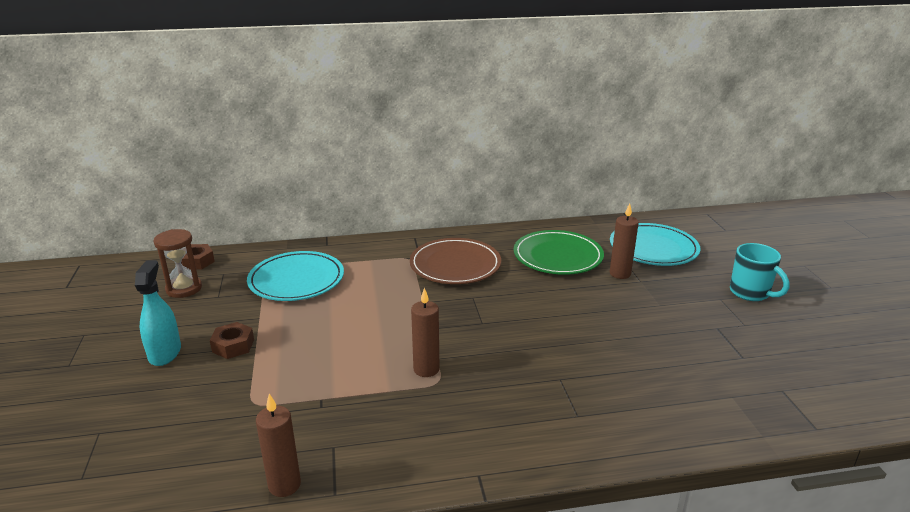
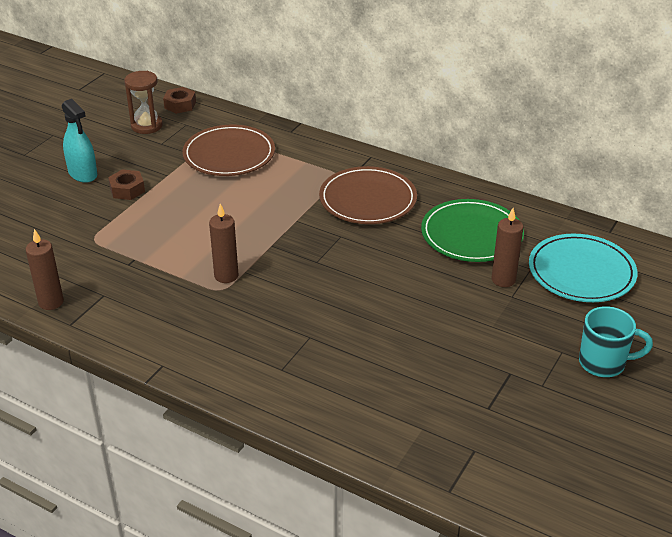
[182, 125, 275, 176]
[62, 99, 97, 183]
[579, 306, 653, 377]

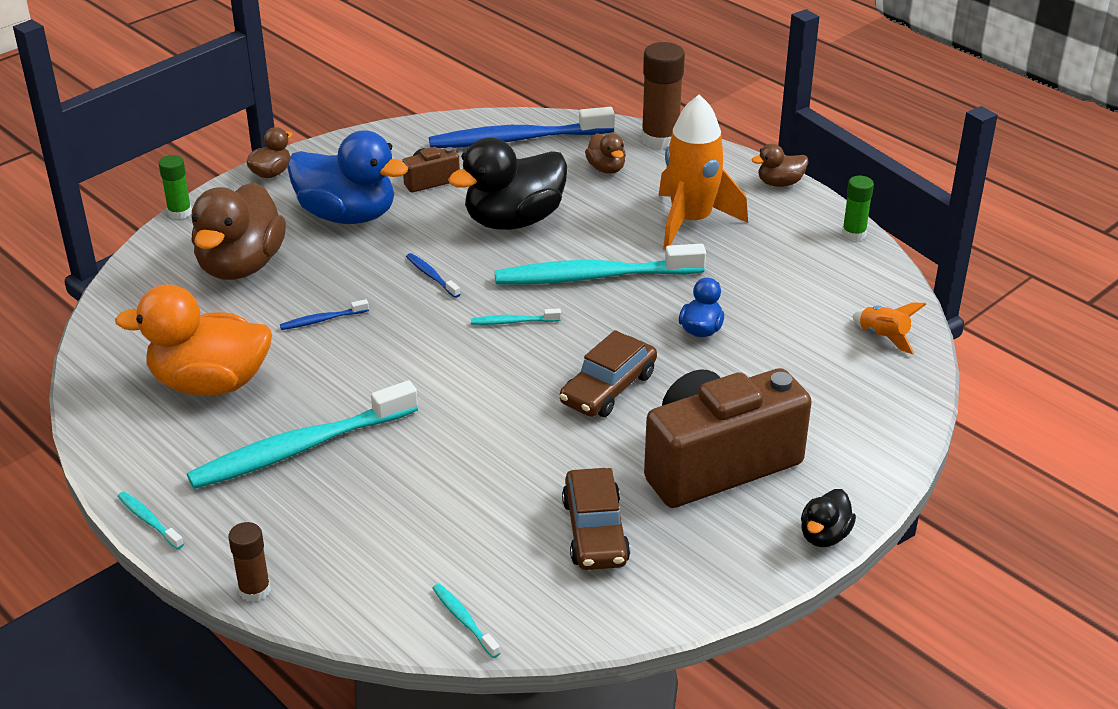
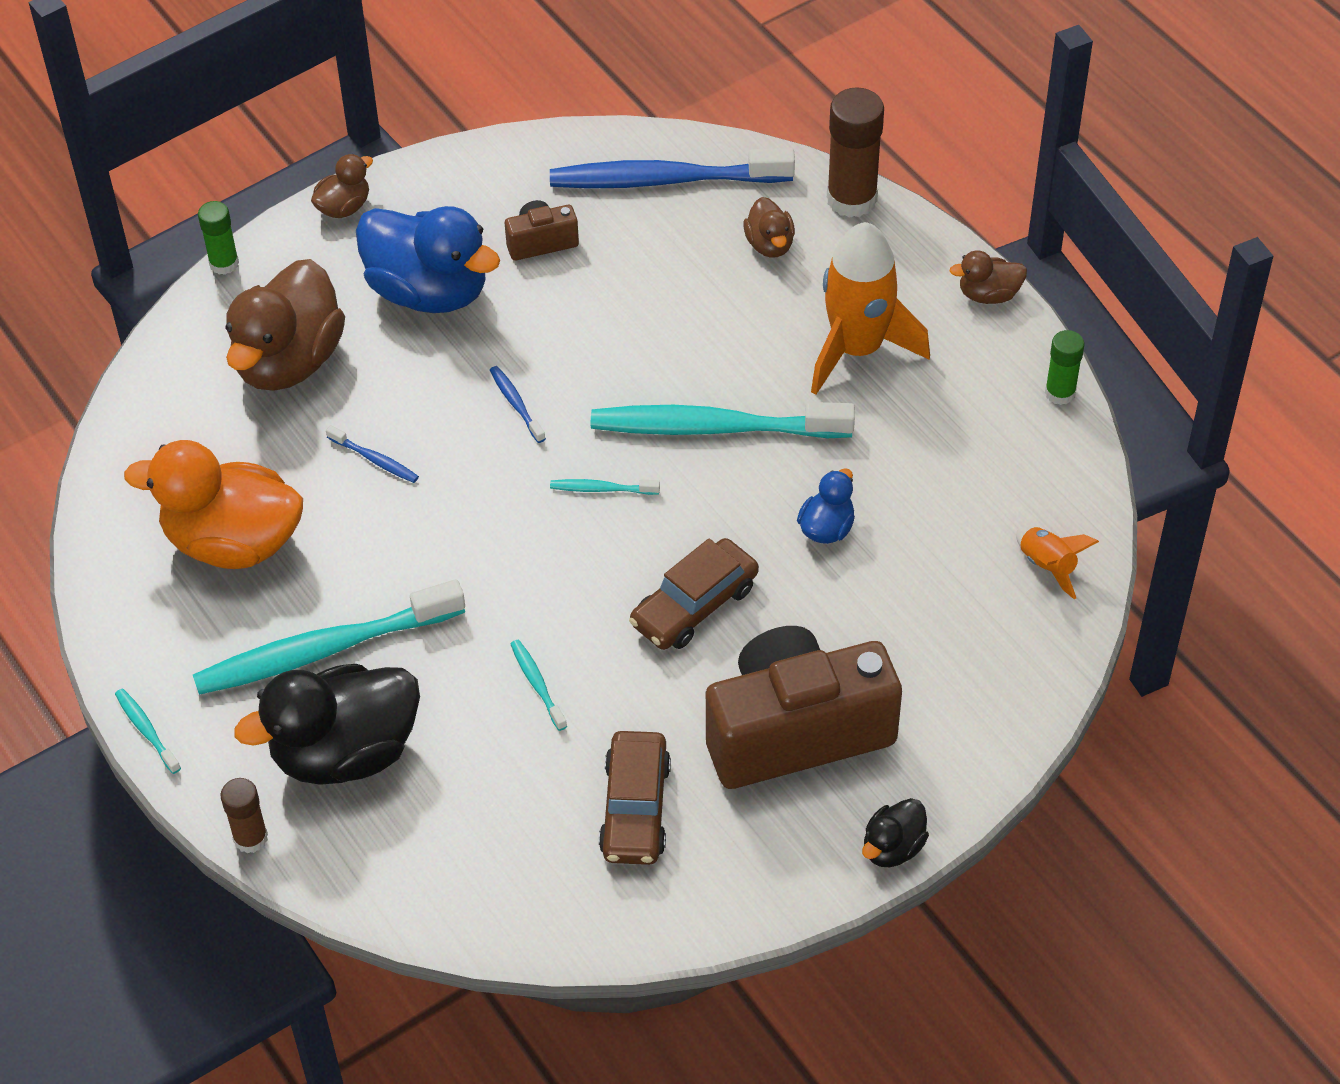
[510, 640, 567, 731]
[234, 664, 420, 785]
[326, 425, 419, 483]

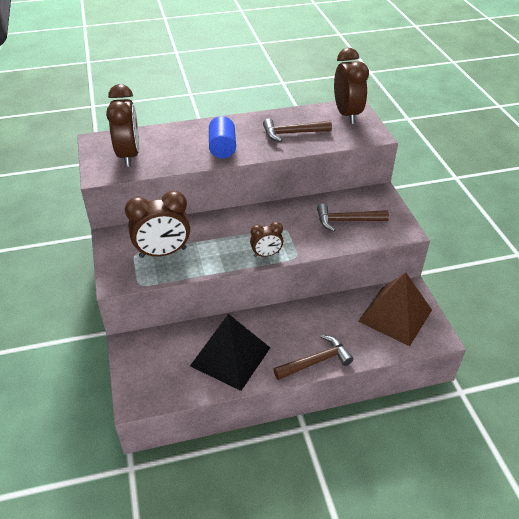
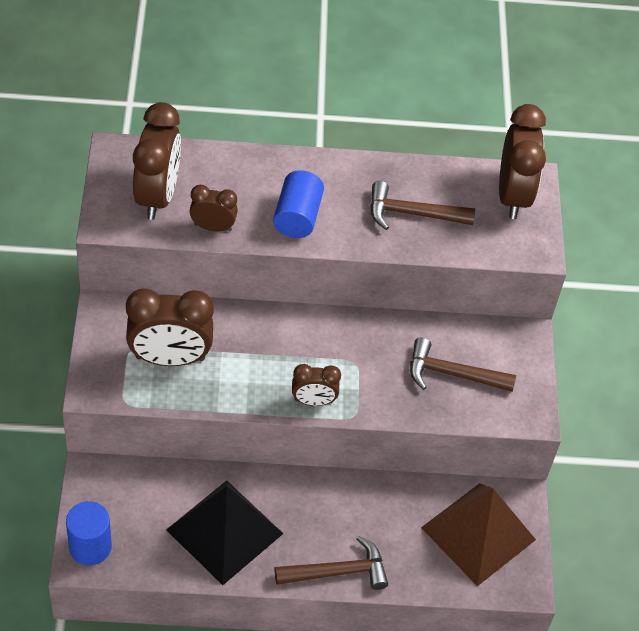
[66, 501, 112, 565]
[190, 185, 238, 232]

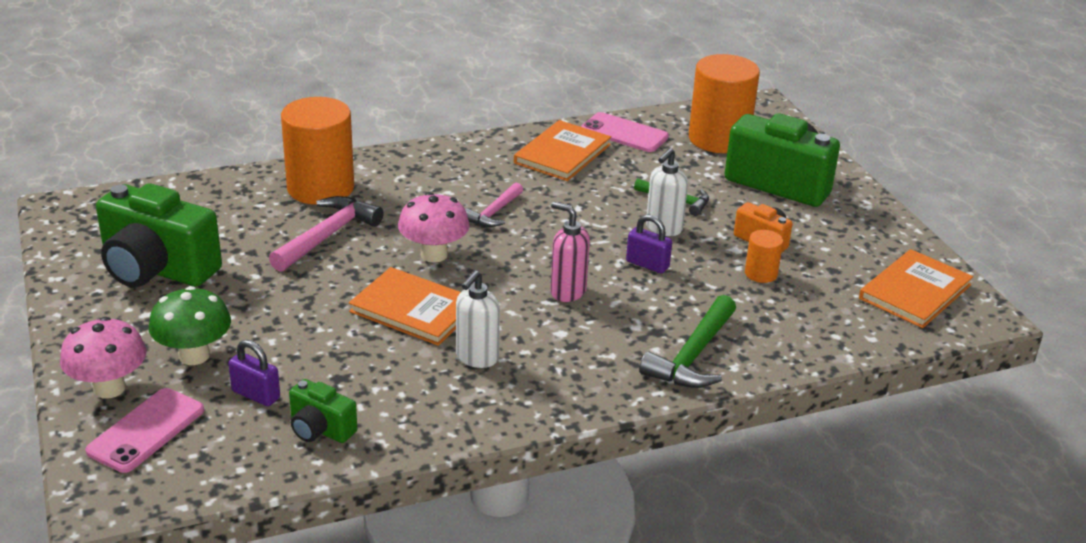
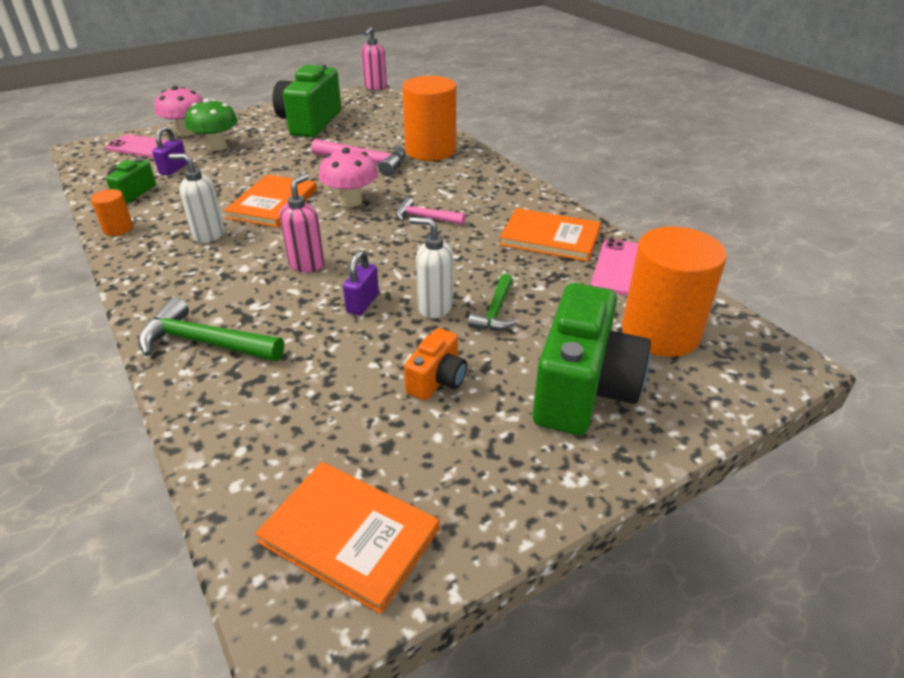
[361, 27, 387, 90]
[91, 189, 133, 236]

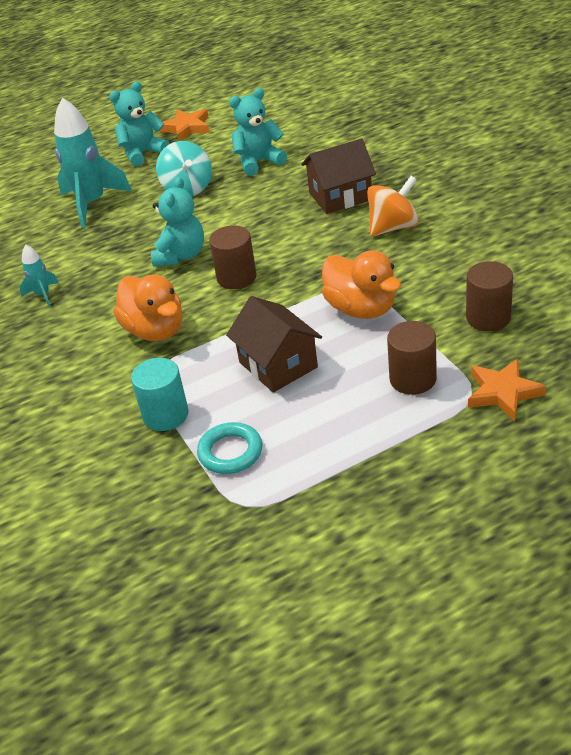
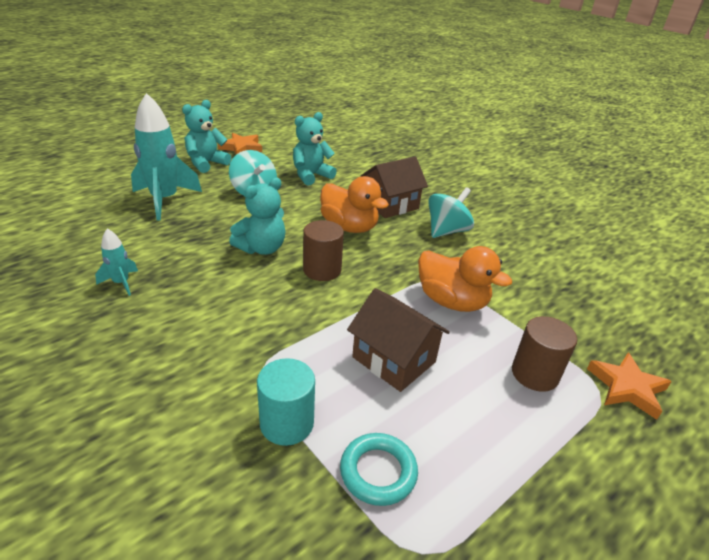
[466, 261, 513, 331] (first image)
[320, 176, 389, 233]
[428, 187, 474, 238]
[229, 178, 286, 255]

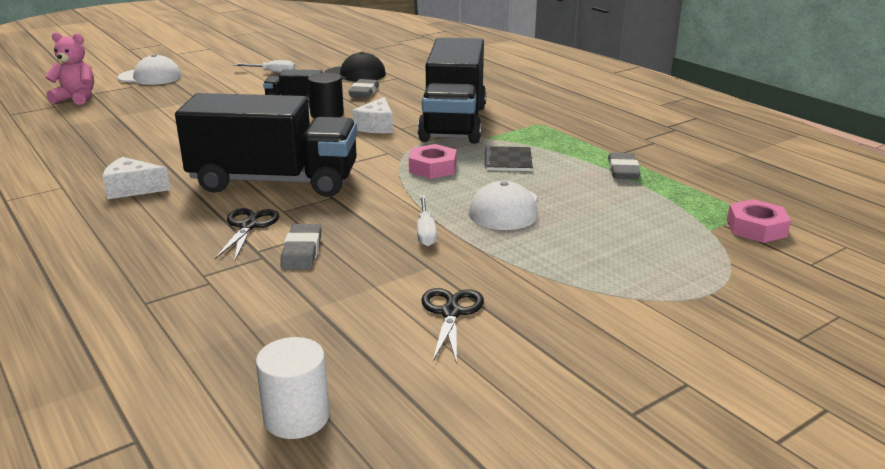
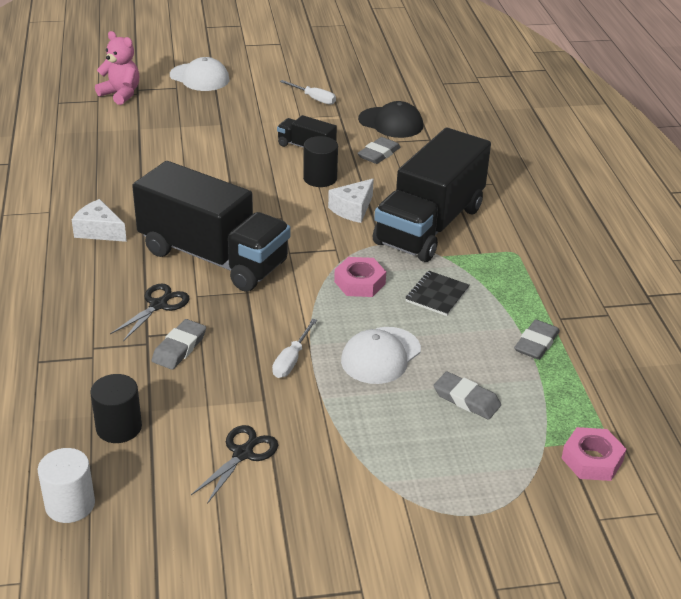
[90, 374, 142, 443]
[434, 371, 501, 419]

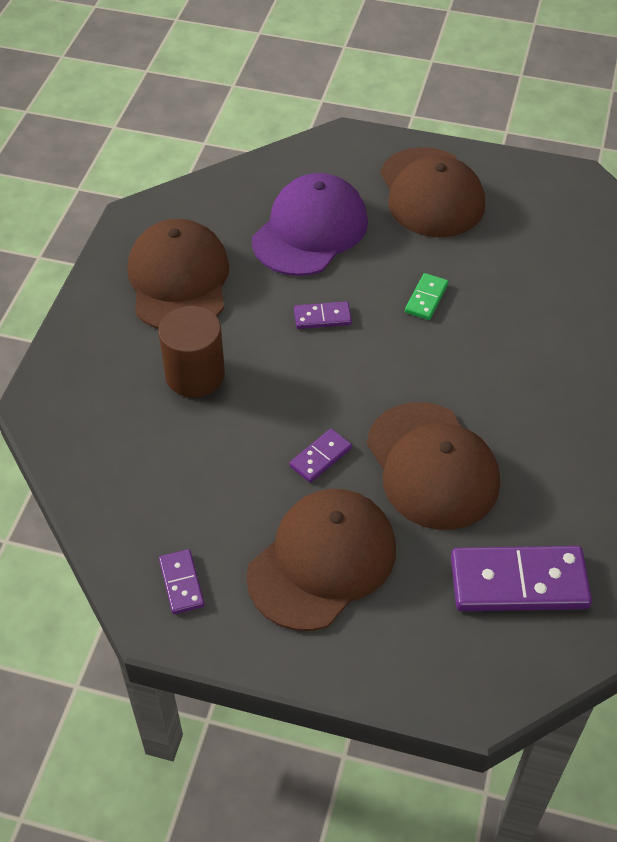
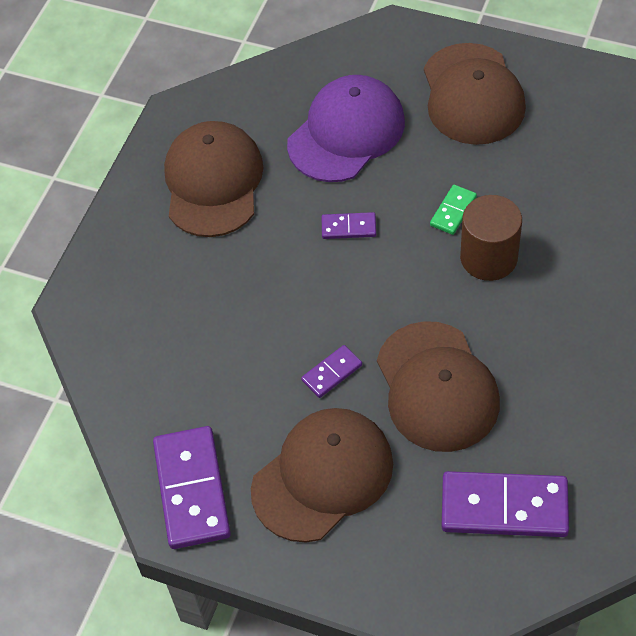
[460, 195, 522, 281]
[153, 426, 231, 549]

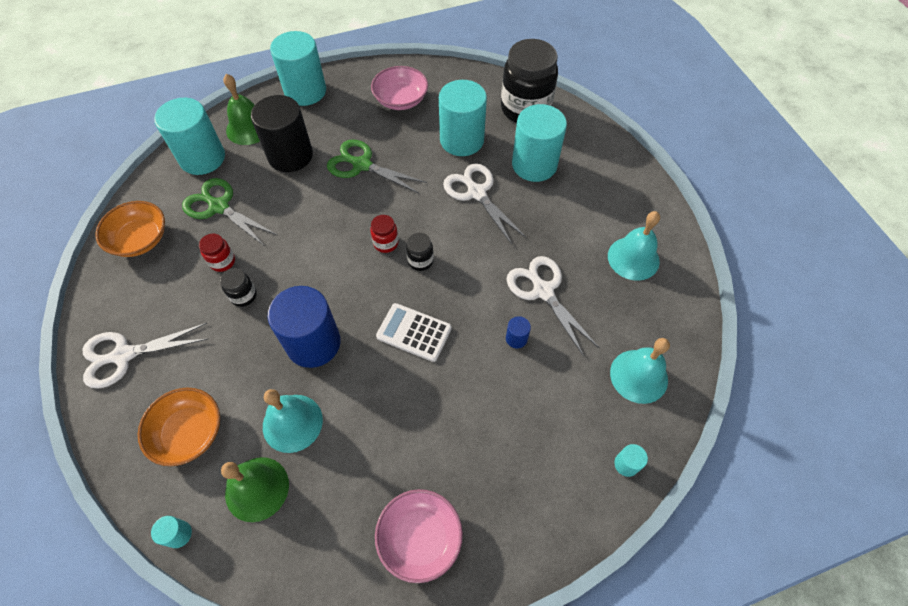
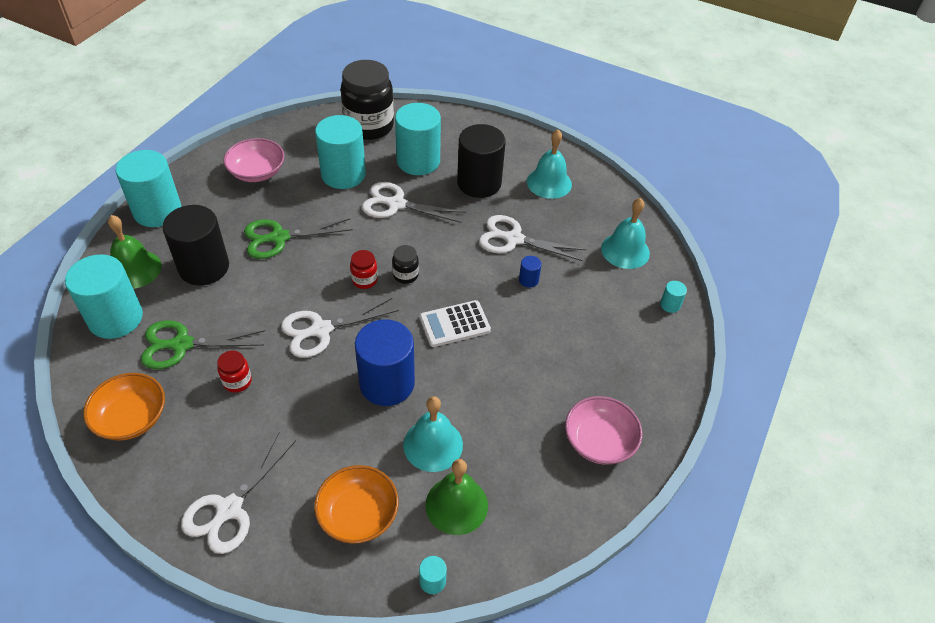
[220, 268, 257, 307] (first image)
[281, 298, 399, 358]
[457, 124, 506, 198]

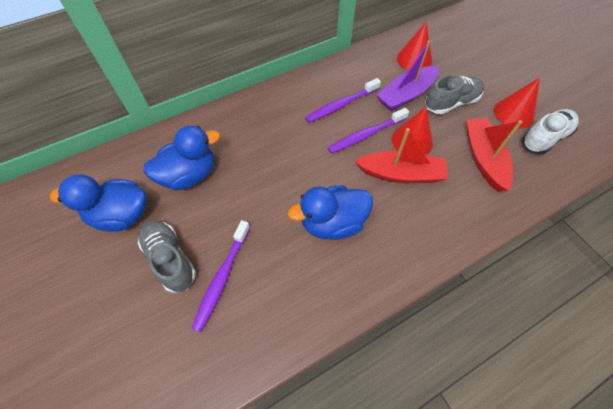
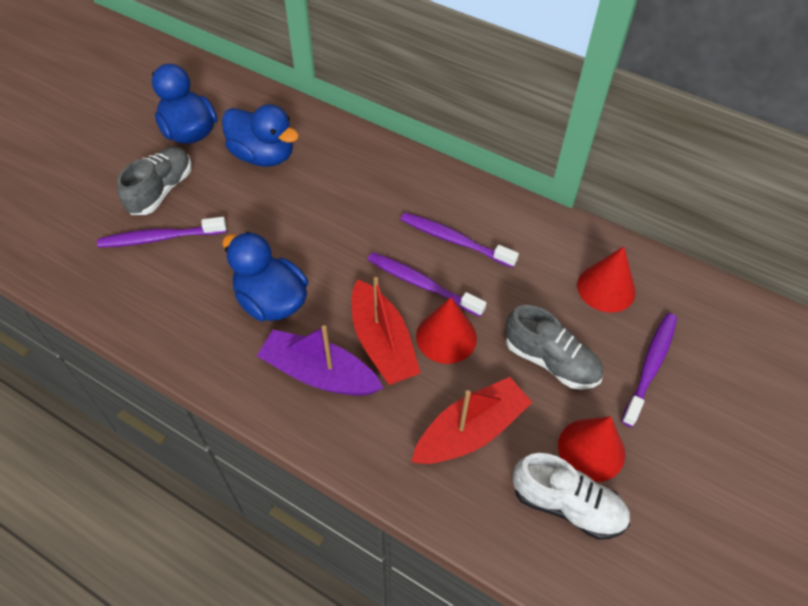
[622, 313, 677, 427]
[257, 325, 383, 396]

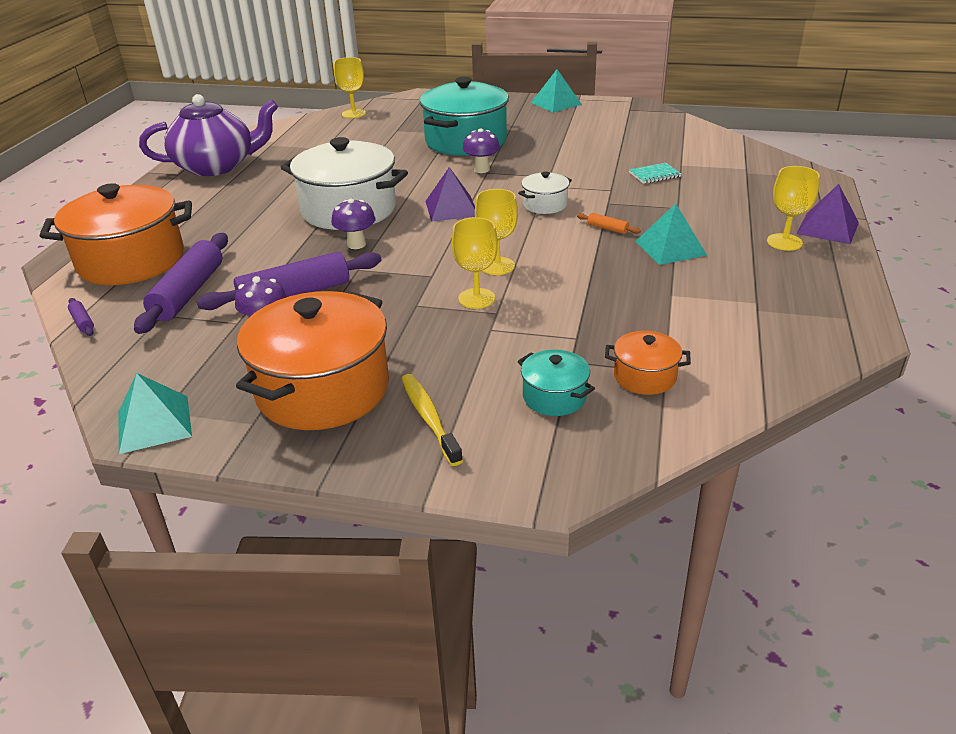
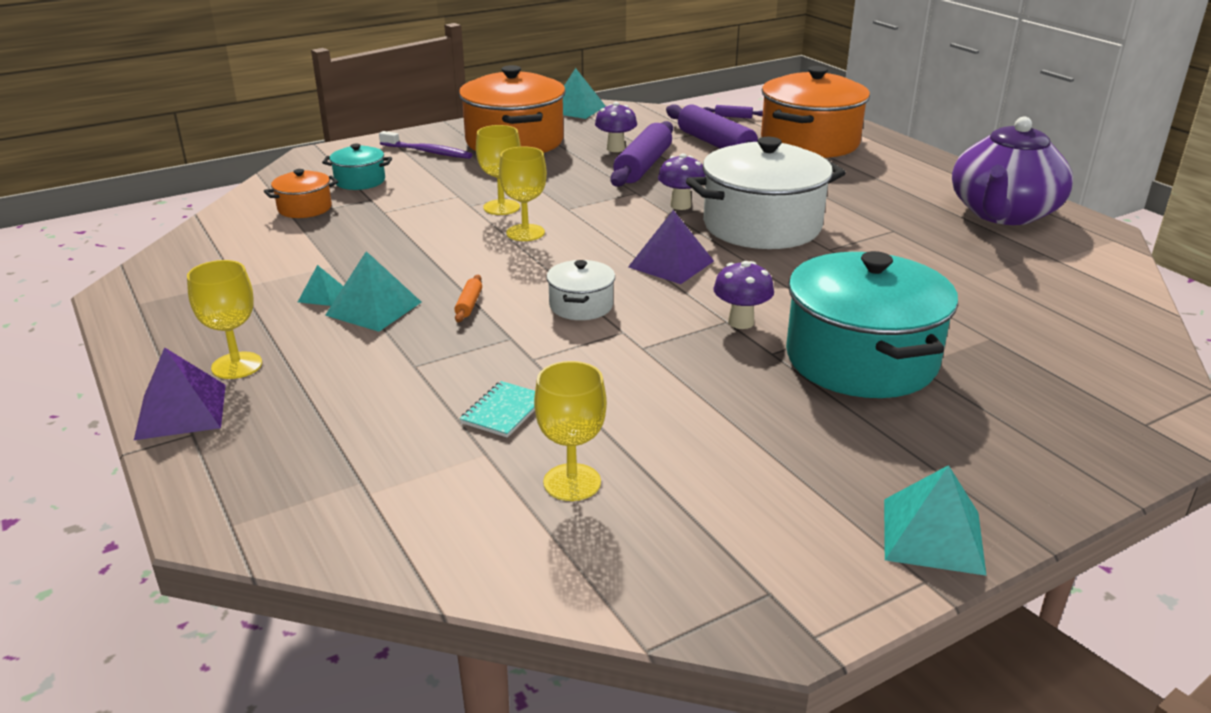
[298, 265, 343, 306]
[534, 361, 607, 501]
[379, 131, 473, 159]
[454, 275, 482, 322]

